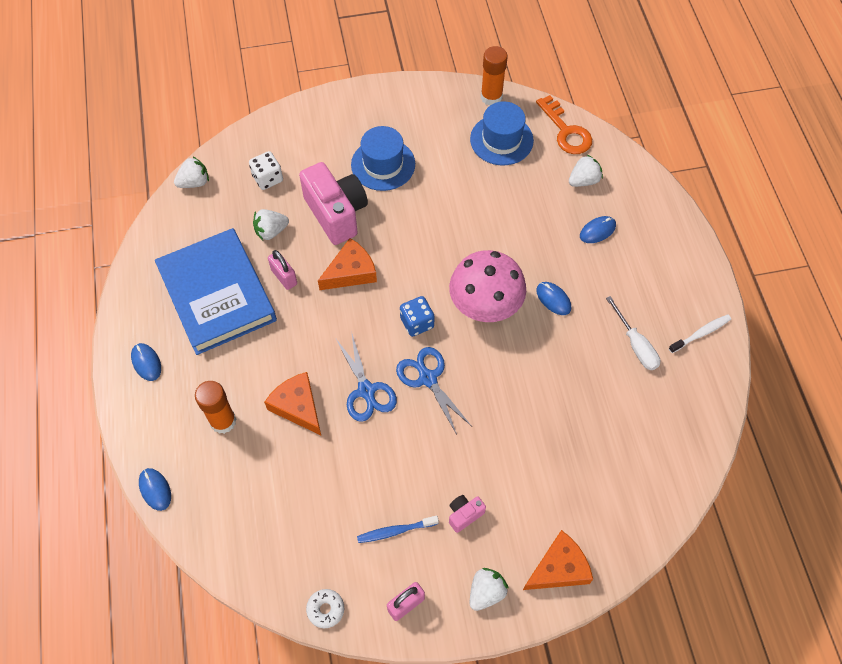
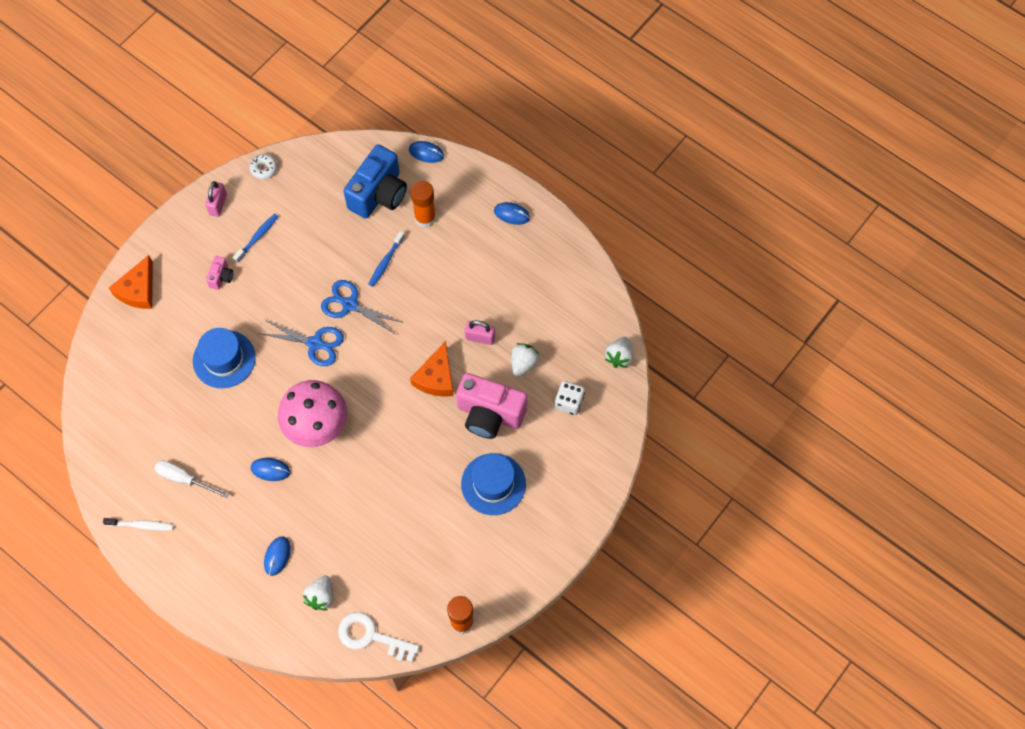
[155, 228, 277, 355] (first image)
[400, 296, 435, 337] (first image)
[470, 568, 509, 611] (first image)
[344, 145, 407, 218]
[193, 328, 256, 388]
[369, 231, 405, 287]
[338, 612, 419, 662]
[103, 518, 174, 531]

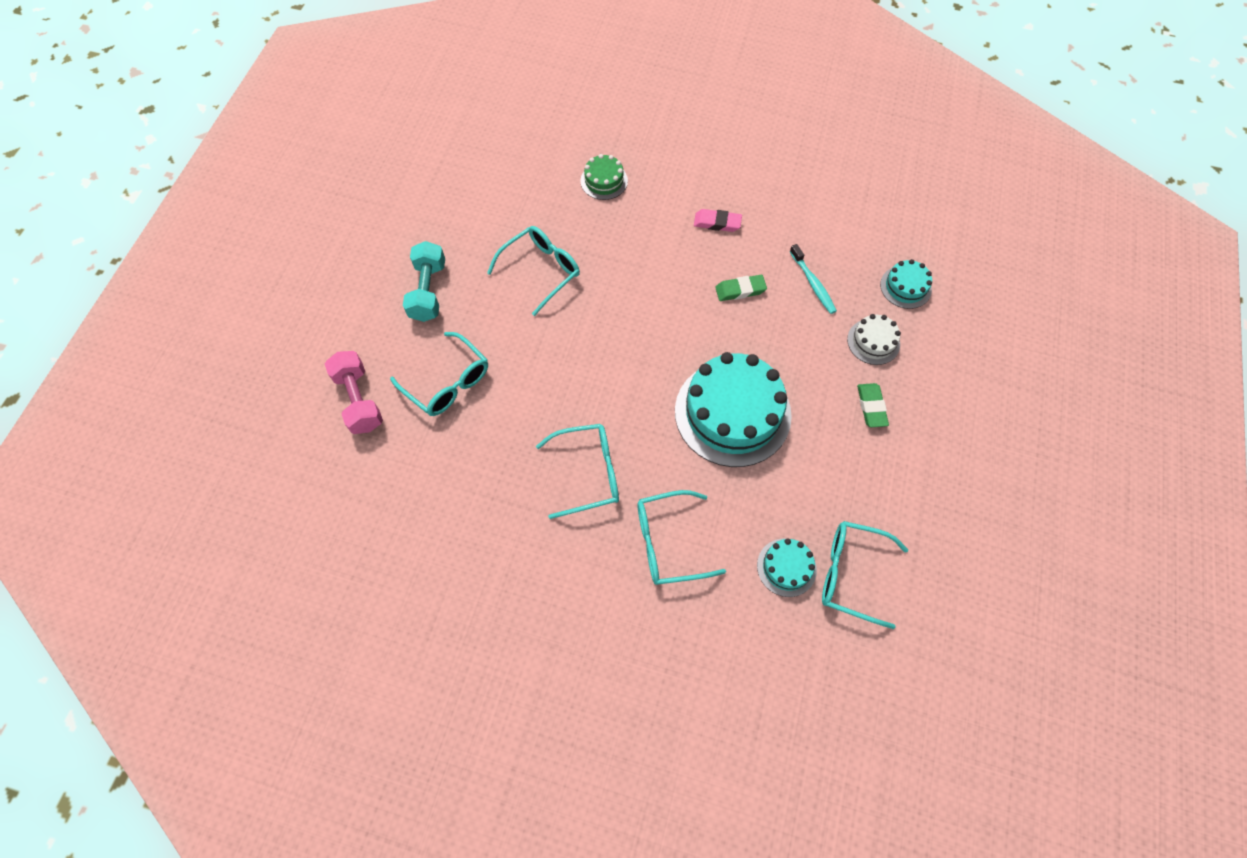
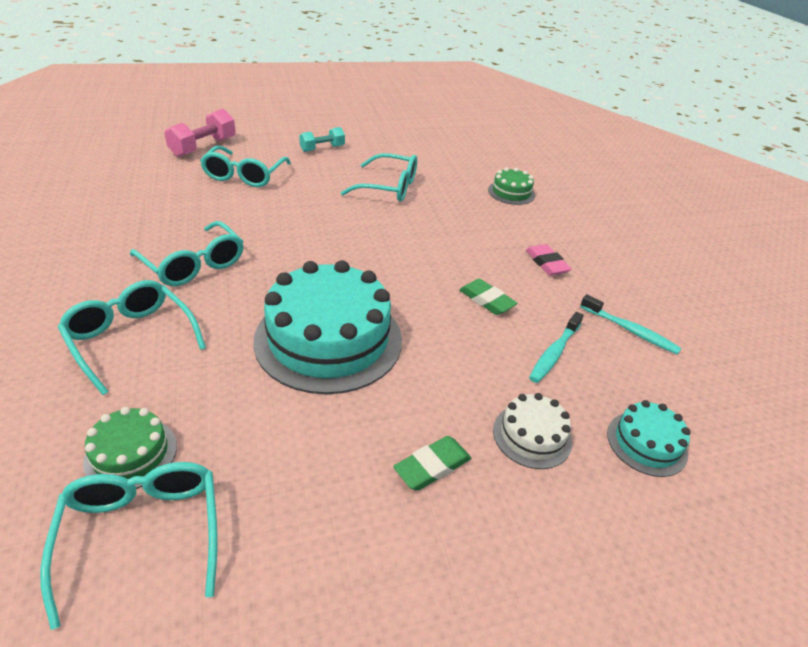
[580, 294, 681, 355]
[83, 407, 177, 489]
[299, 127, 345, 152]

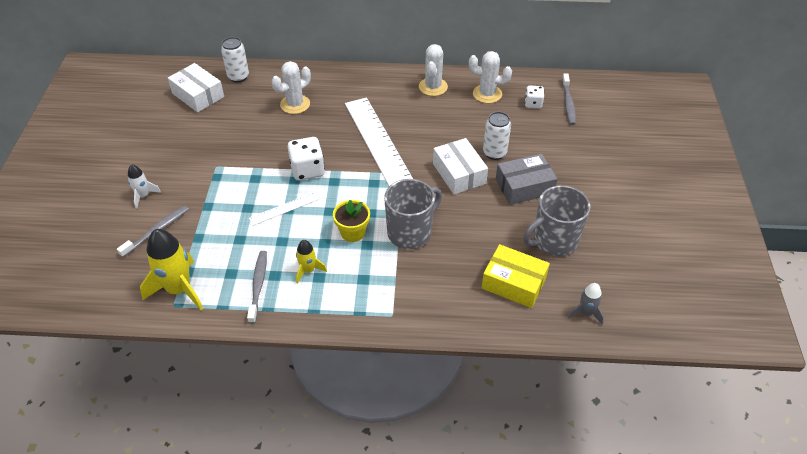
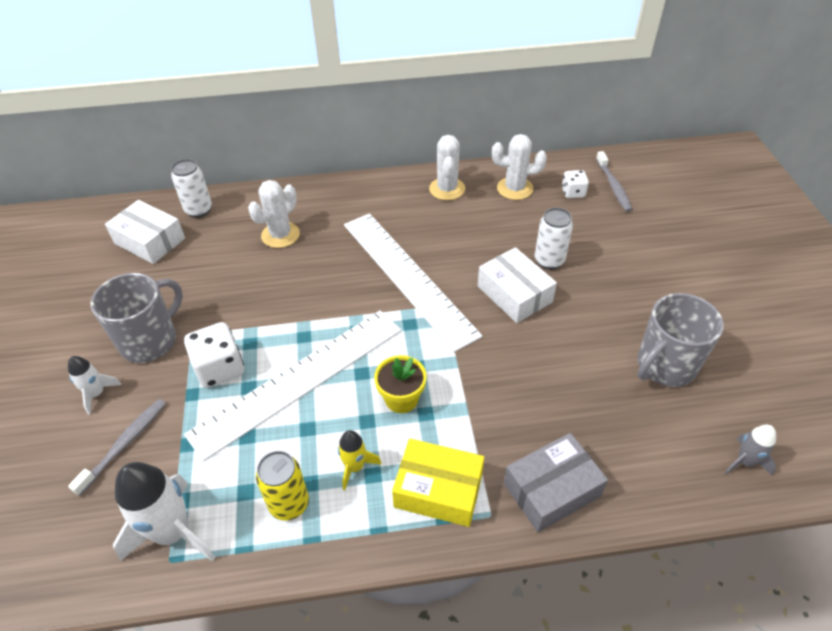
[184, 322, 244, 388]
[90, 273, 183, 363]
[392, 438, 484, 527]
[504, 433, 608, 532]
[256, 451, 309, 521]
[113, 462, 216, 561]
[184, 310, 402, 461]

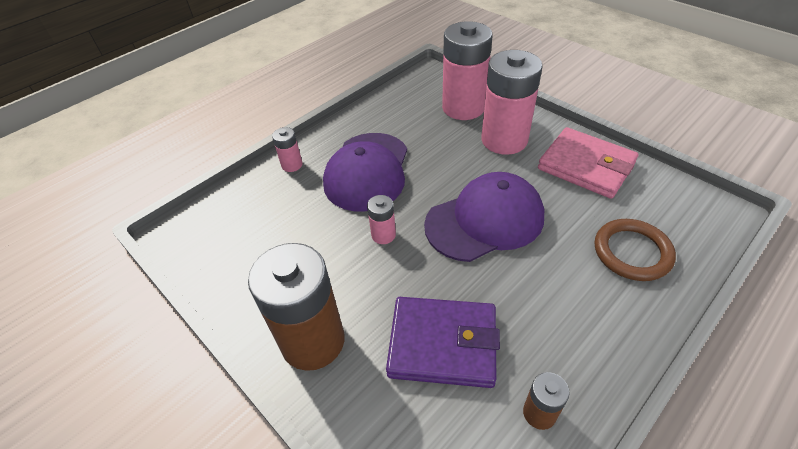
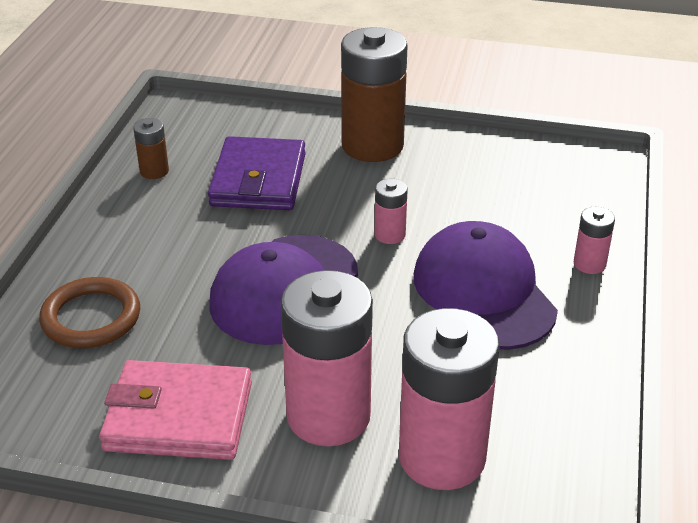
[208, 136, 306, 210]

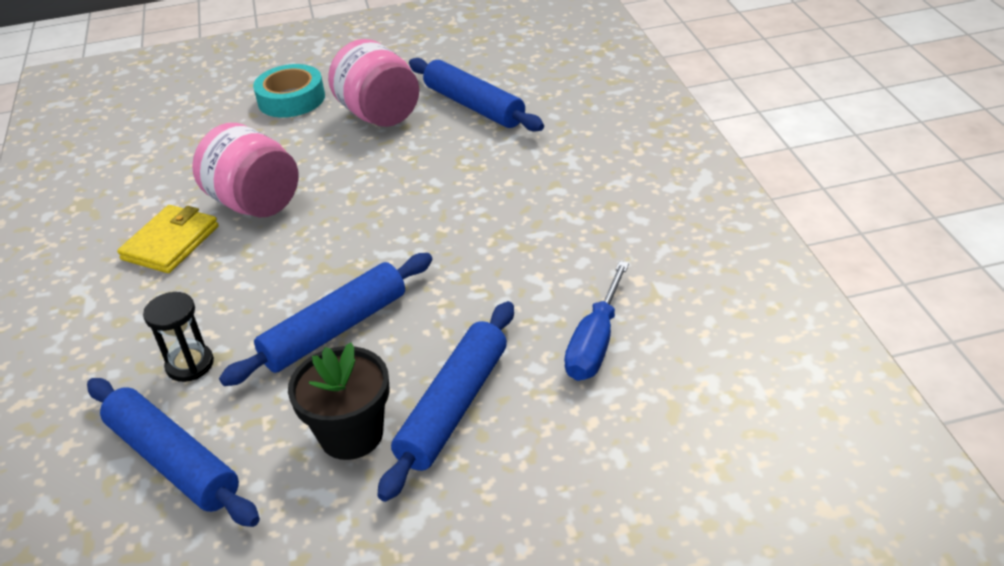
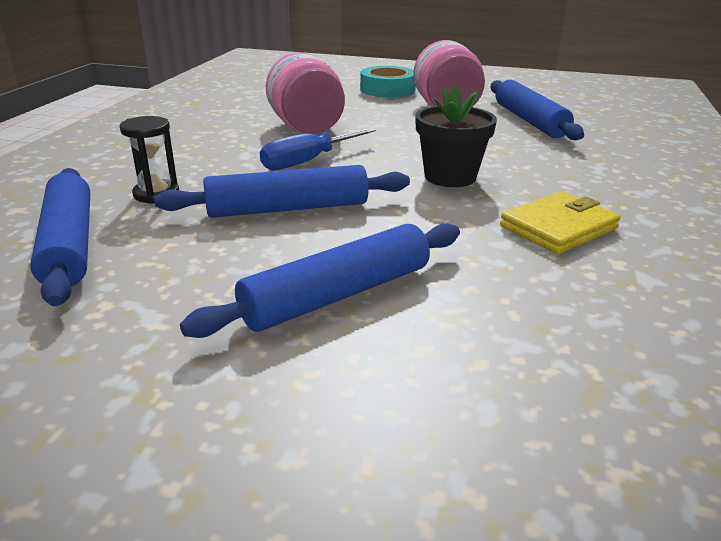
[500, 191, 621, 254]
[415, 85, 497, 187]
[260, 128, 376, 170]

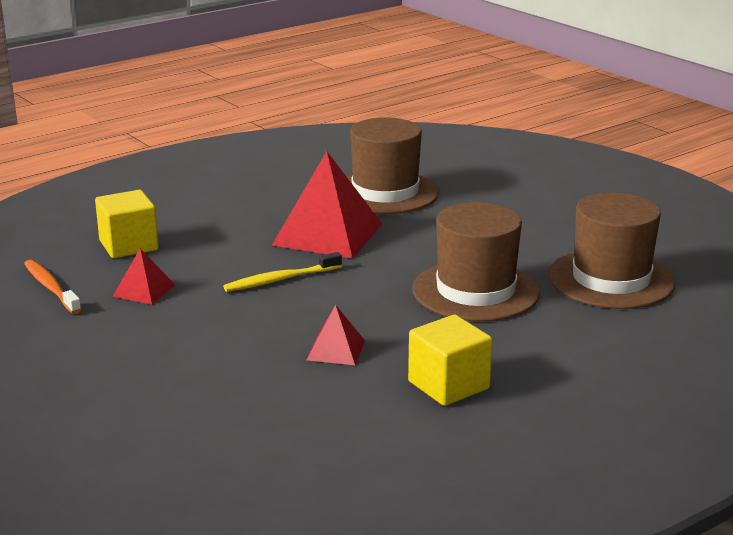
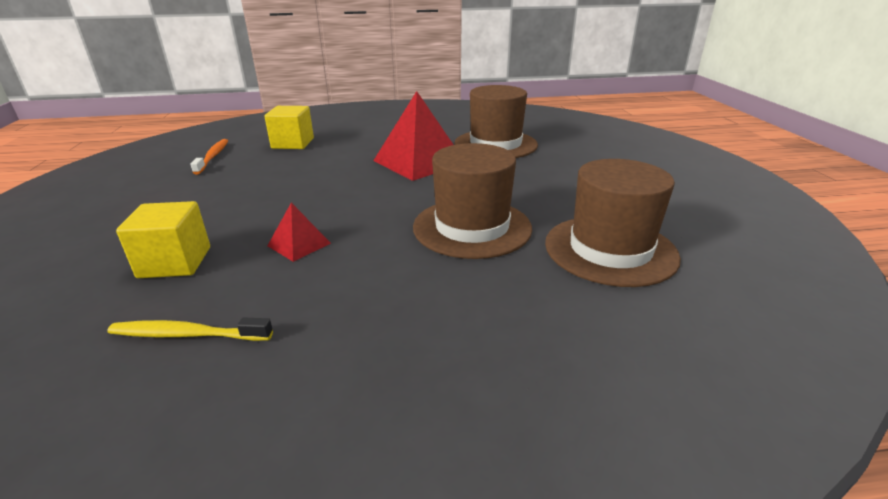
[112, 248, 175, 305] (first image)
[107, 317, 273, 341]
[116, 201, 210, 278]

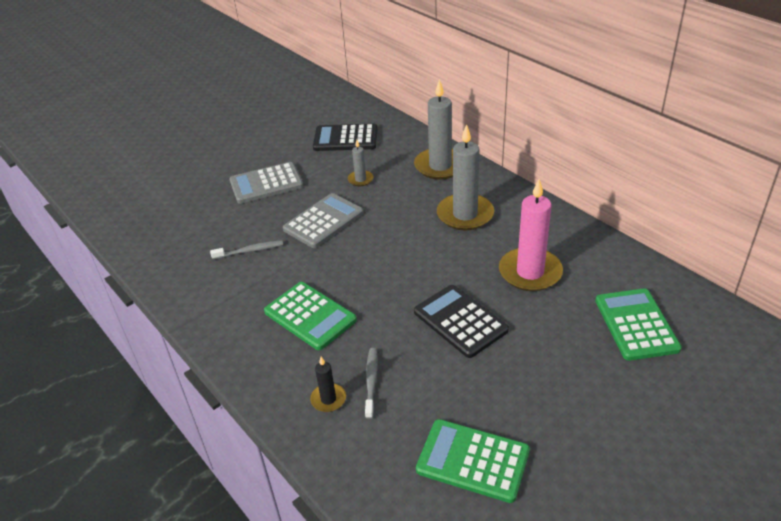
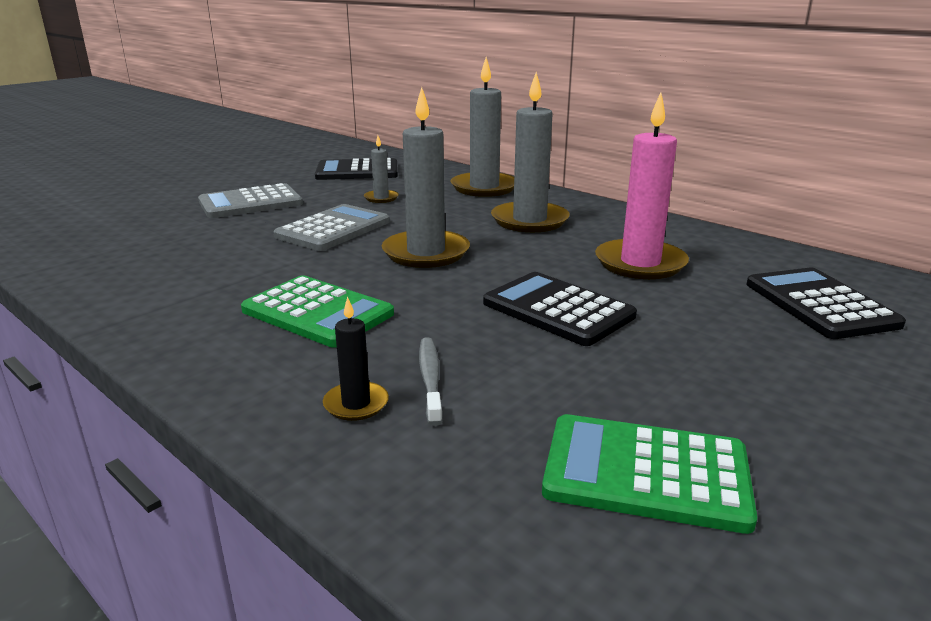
[210, 240, 283, 260] (first image)
[382, 87, 470, 268]
[746, 268, 906, 339]

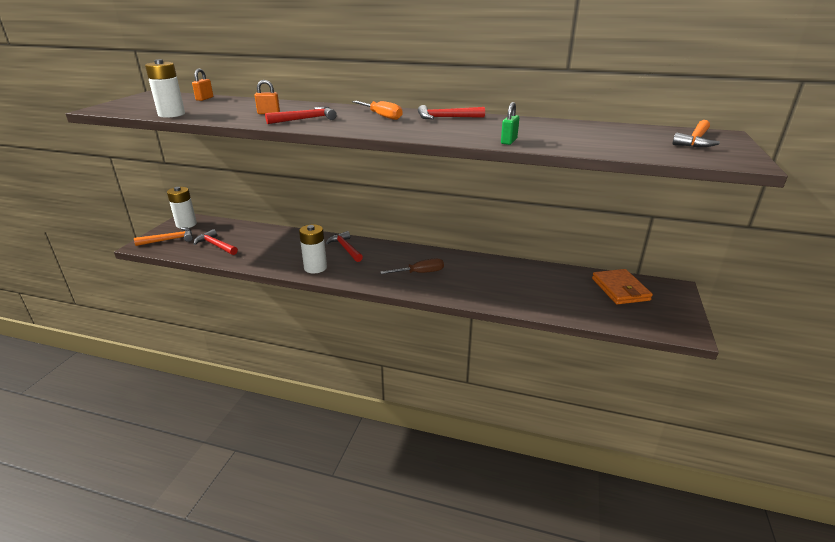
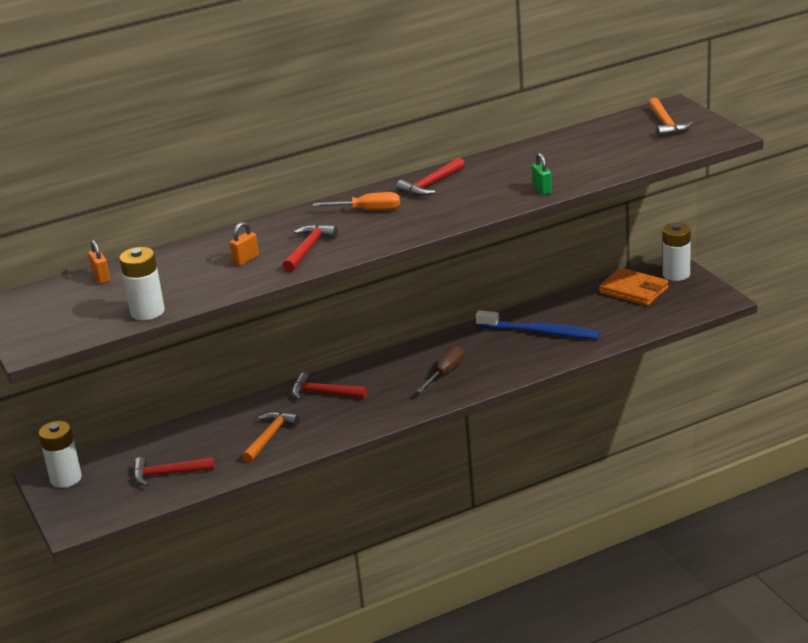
[476, 310, 600, 339]
[242, 411, 300, 463]
[663, 223, 691, 281]

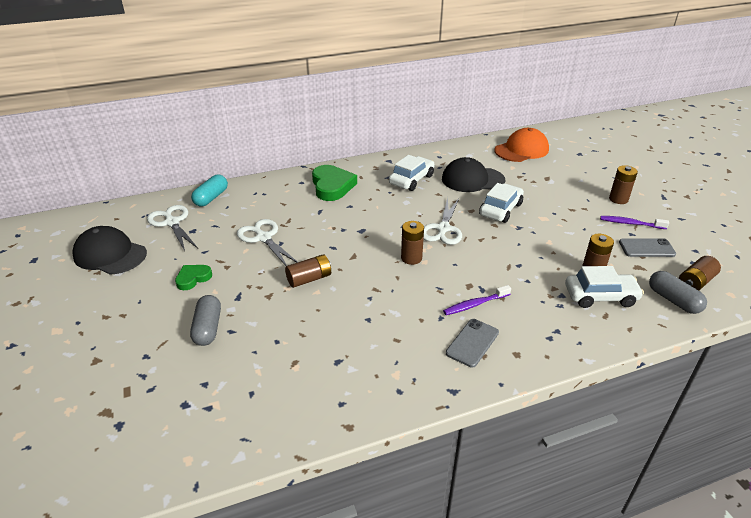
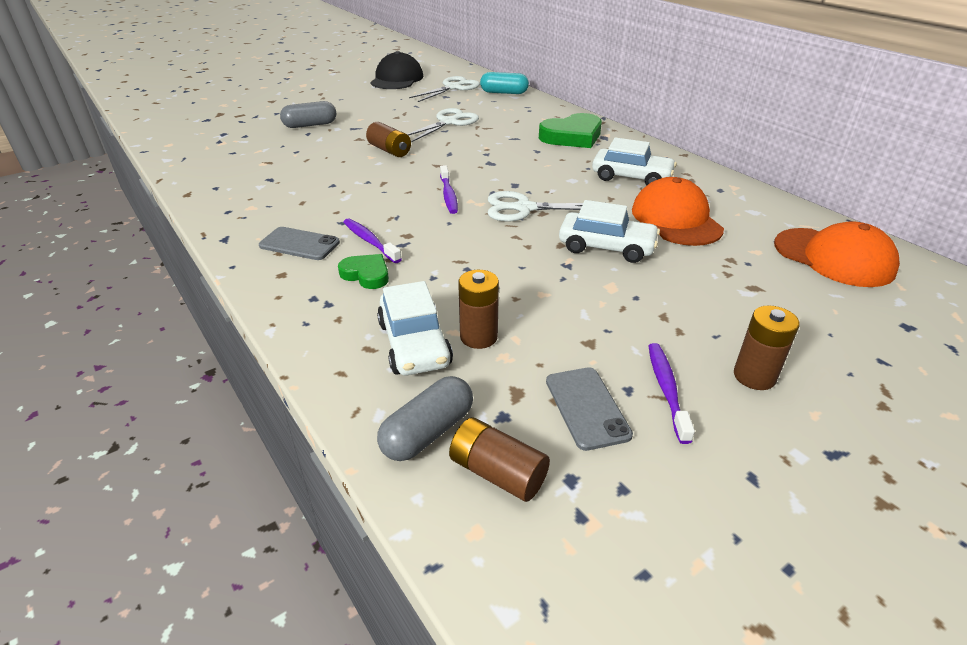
[338, 254, 389, 289]
[440, 165, 458, 214]
[632, 177, 724, 246]

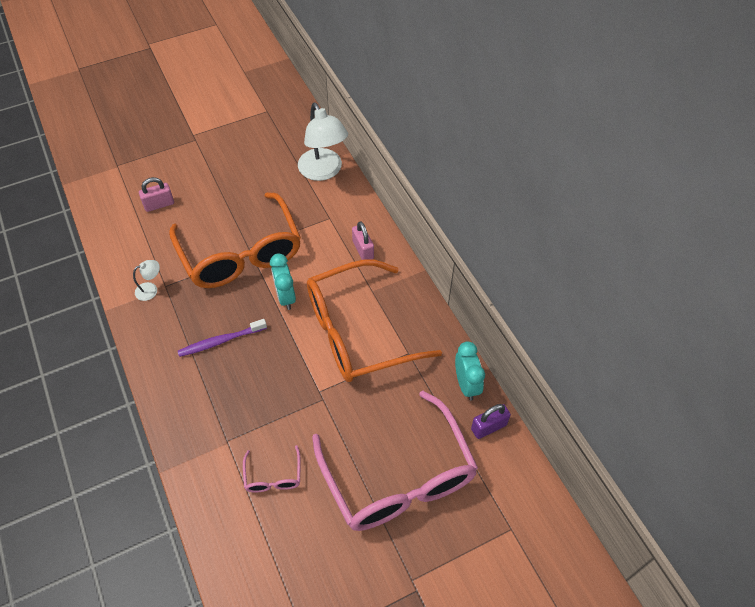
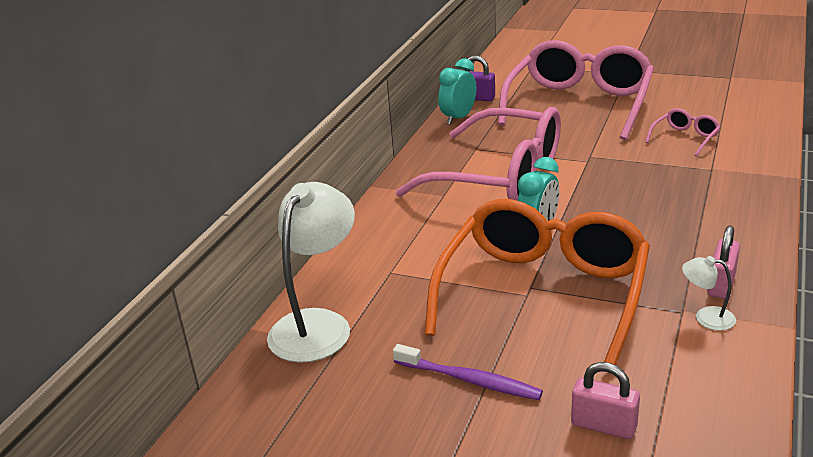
[393, 344, 543, 400]
[707, 225, 740, 299]
[395, 107, 561, 201]

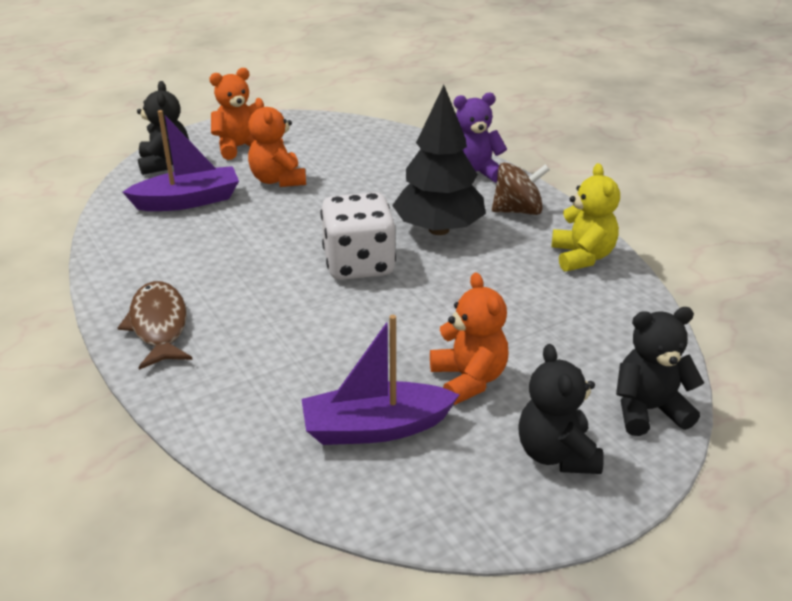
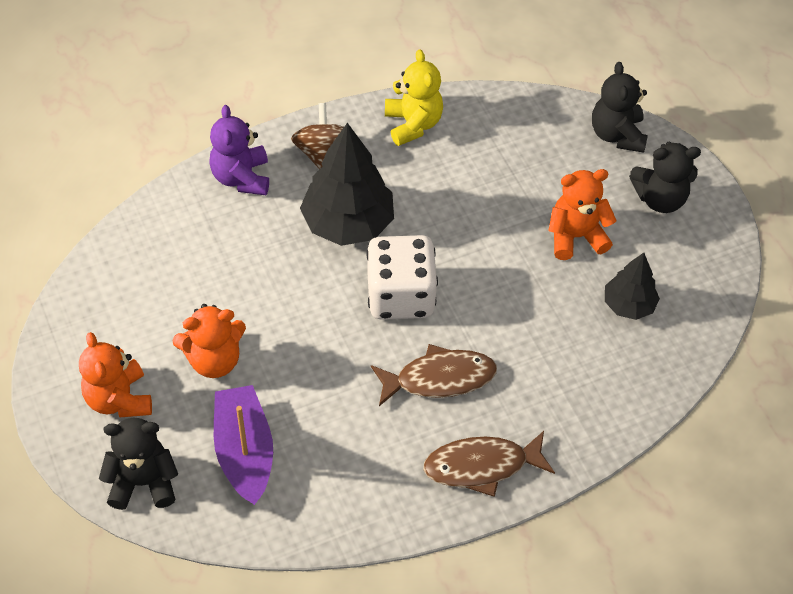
[371, 344, 497, 406]
[605, 253, 660, 320]
[385, 49, 443, 146]

